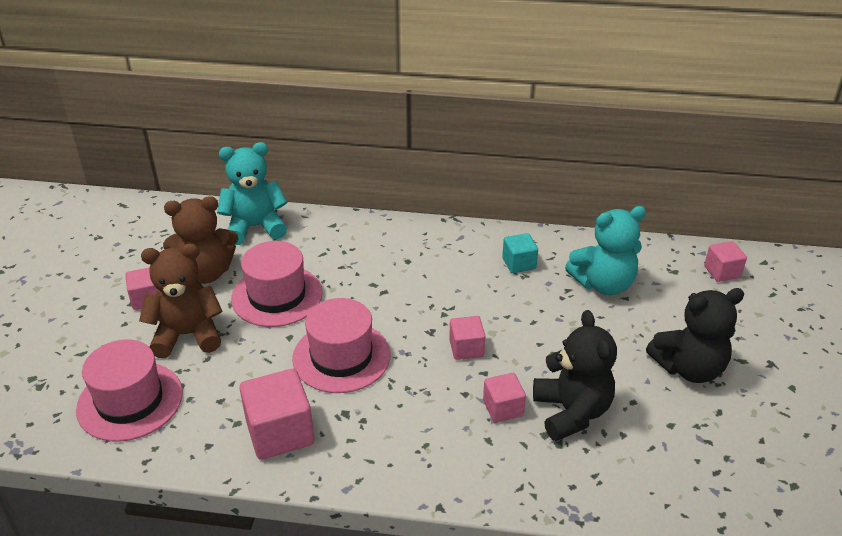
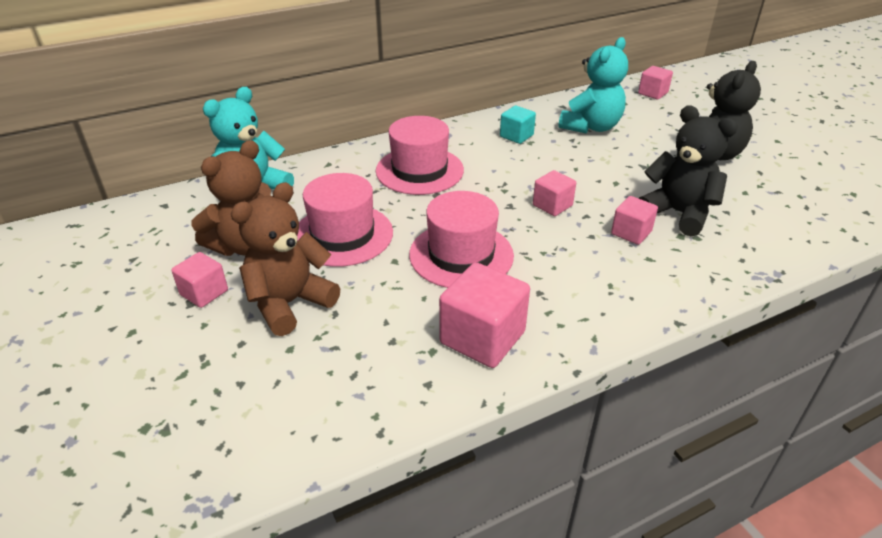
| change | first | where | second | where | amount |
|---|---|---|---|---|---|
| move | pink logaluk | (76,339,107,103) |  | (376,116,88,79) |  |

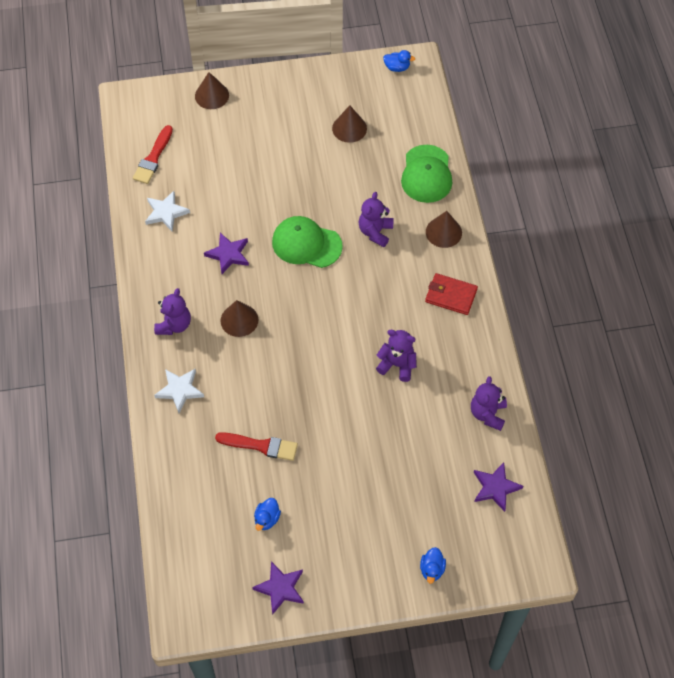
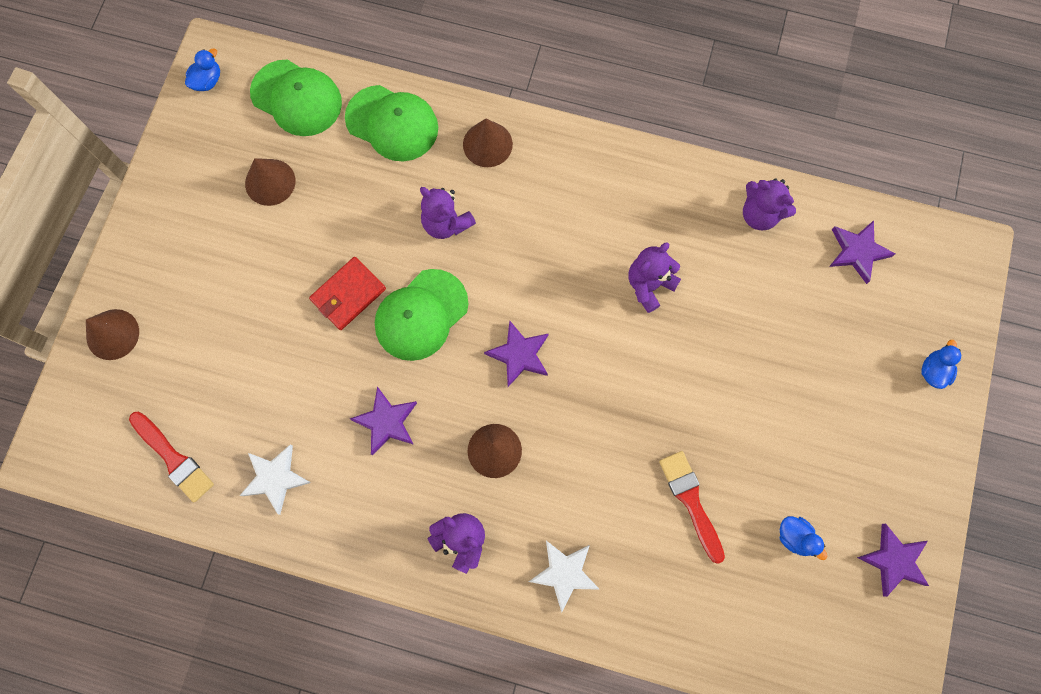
| change | first | where | second | where | amount |
|---|---|---|---|---|---|
| insert |  |  | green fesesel | (250,60,92,76) |  |
| insert |  |  | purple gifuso | (484,321,65,66) |  |
| move | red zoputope | (425,273,53,42) |  | (309,257,77,73) |  |
| rotate | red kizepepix | (215,432,83,29) |  | (659,451,66,113) | 60 degrees counterclockwise |
| rotate | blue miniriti | (420,547,26,37) |  | (921,340,40,49) | 105 degrees counterclockwise |

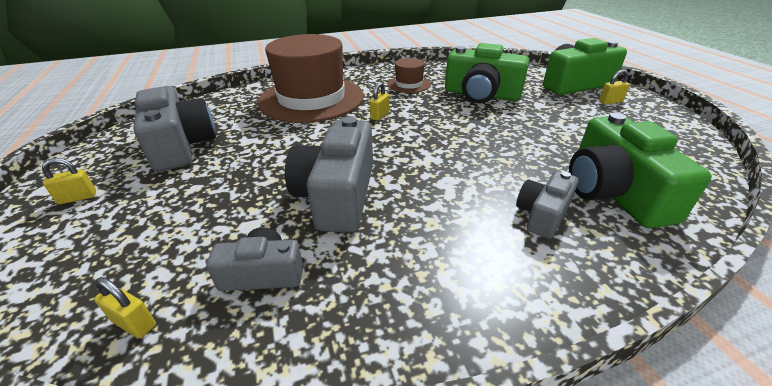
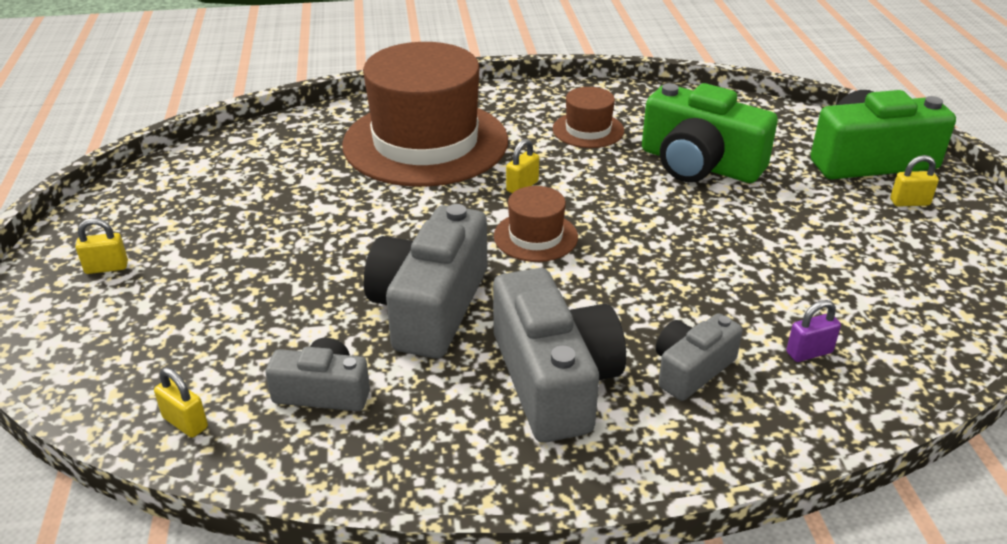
| change | first | where | second | where | amount |
|---|---|---|---|---|---|
| insert |  |  | brown logaluk | (494,186,84,76) |  |
| move | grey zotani | (133,86,83,86) |  | (493,268,133,175) |  |
| replace | green zotani | (569,112,143,116) | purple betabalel | (786,300,55,62) |  |

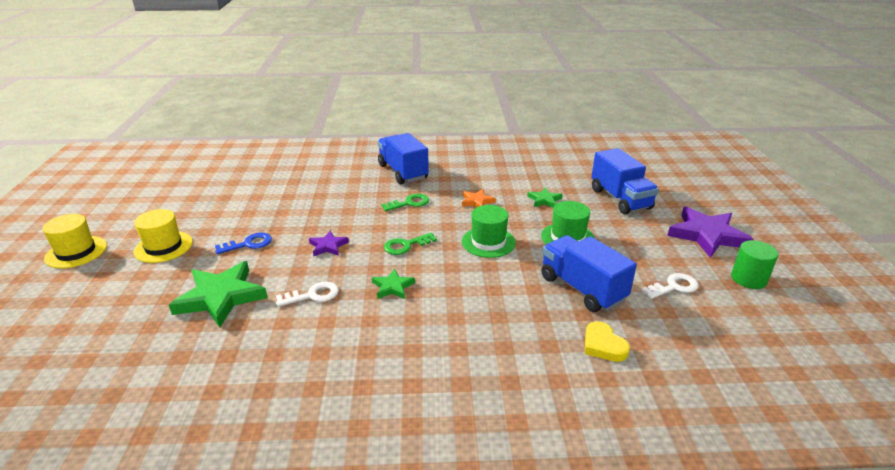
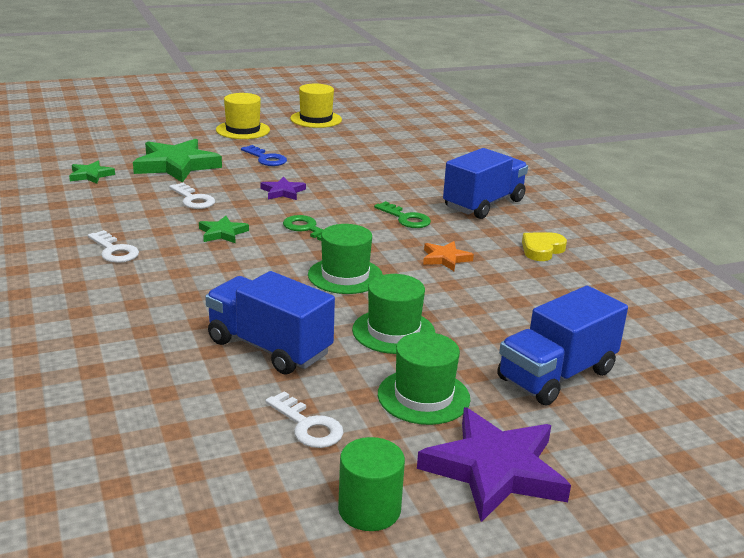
| change | first | where | second | where | amount |
|---|---|---|---|---|---|
| insert |  |  | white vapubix | (88,230,51,33) |  |
| insert |  |  | green logaluk | (378,332,92,93) |  |
| move | yellow logaluk | (42,214,65,54) |  | (290,84,52,44) |  |
| move | green gifuso | (527,188,36,20) |  | (69,161,46,23) |  |
| move | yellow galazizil | (585,321,45,41) |  | (522,233,45,28) |  |
| rotate | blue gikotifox | (541,235,96,77) |  | (205,271,130,104) | 90 degrees counterclockwise |

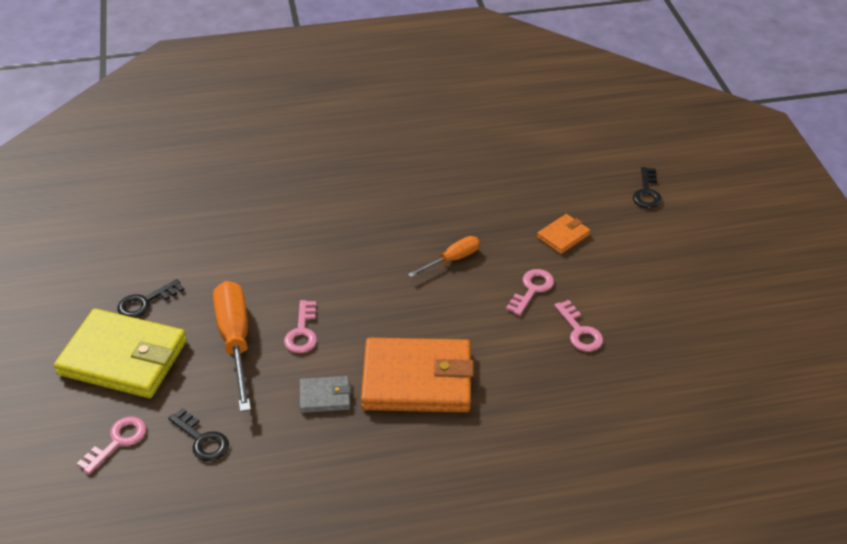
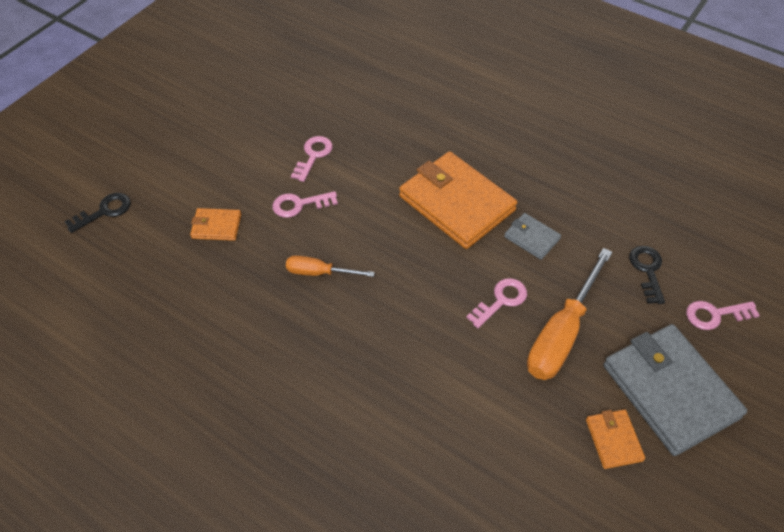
| change | first | where | second | where | amount |
|---|---|---|---|---|---|
| replace | black vapubix | (117,279,67,39) | orange zoputope | (586,409,59,60) |  |
| recolor | yellow zoputope | (54,309,133,89) | grey zoputope | (603,324,144,132) |  |

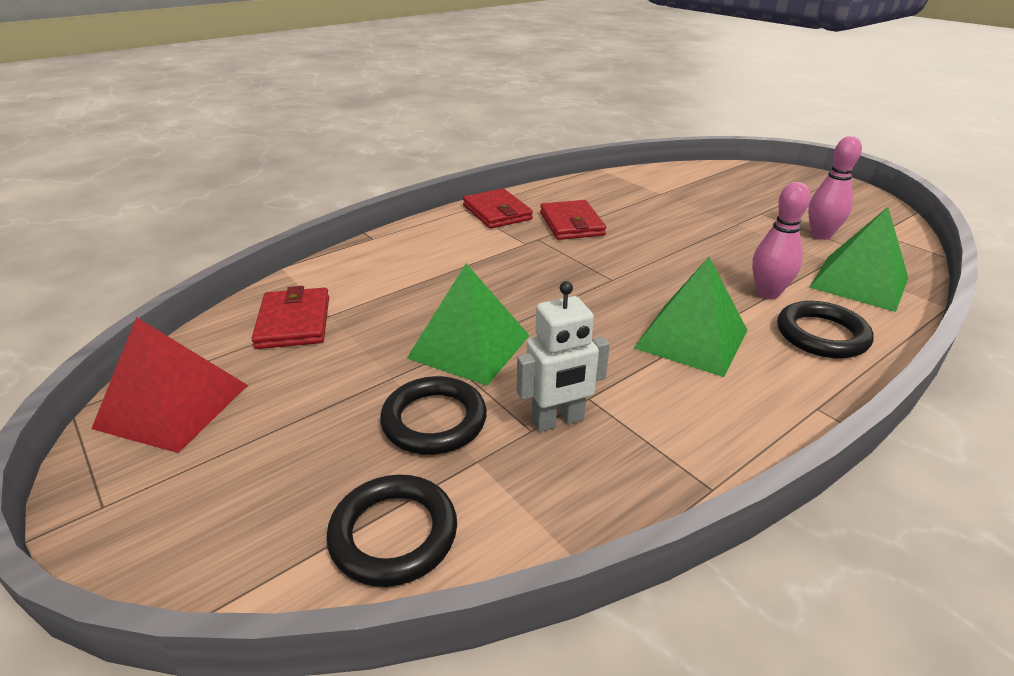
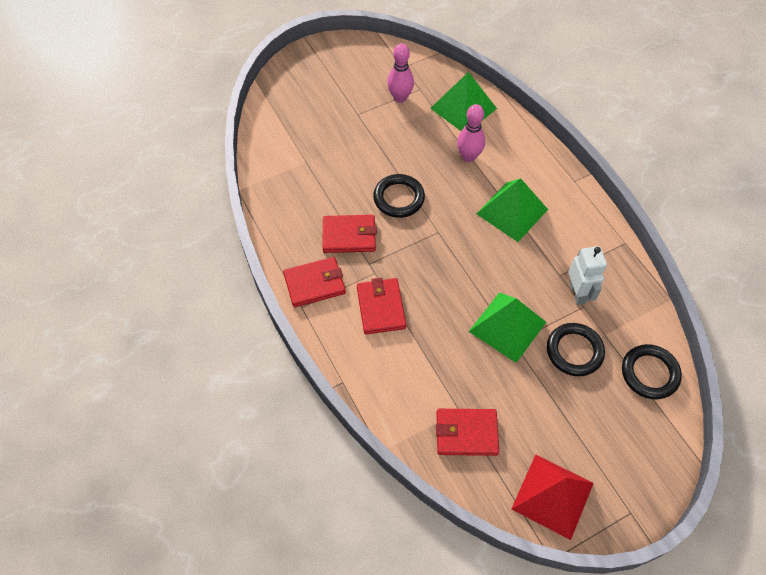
| change | first | where | second | where | amount |
|---|---|---|---|---|---|
| insert |  |  | red zoputope | (357,278,49,57) |  |
| move | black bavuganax | (777,301,97,58) |  | (373,174,52,44) |  |

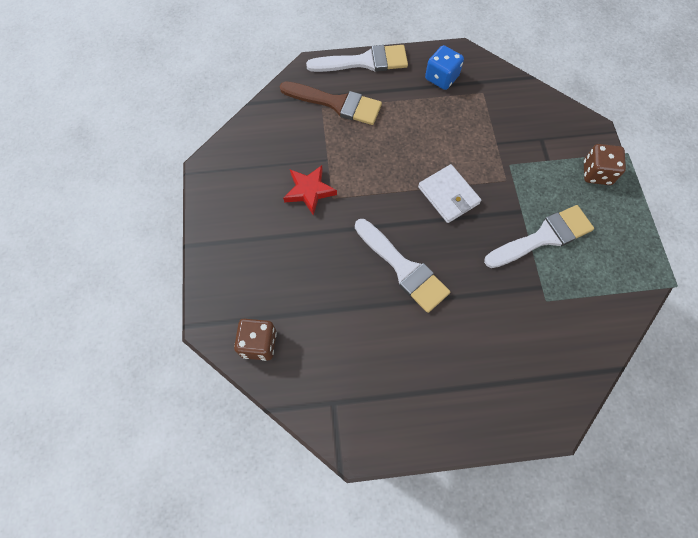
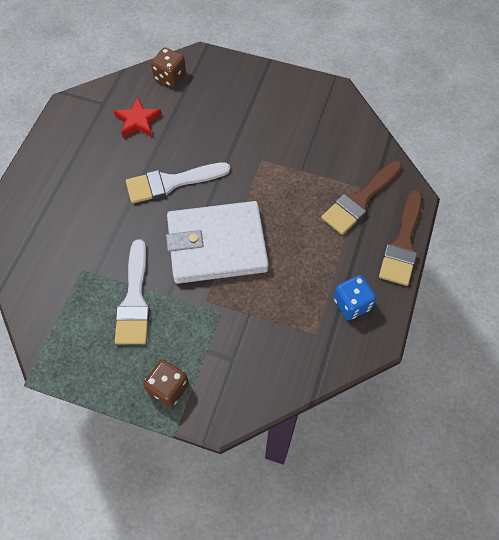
| change | first | where | second | where | amount |
|---|---|---|---|---|---|
| move | red gifuso | (283,165,54,51) |  | (114,98,48,40) |  |
| recolor | white kizepepix | (306,45,102,27) | brown kizepepix | (379,190,43,96) |  |
| resize | white zoputope | (418,164,63,59) |  | (166,201,103,83) | x1.88 |

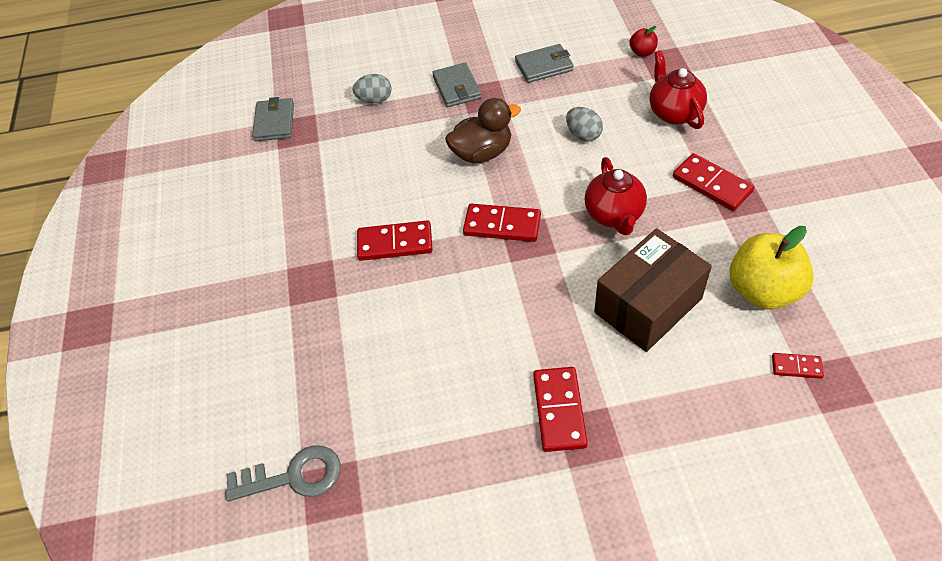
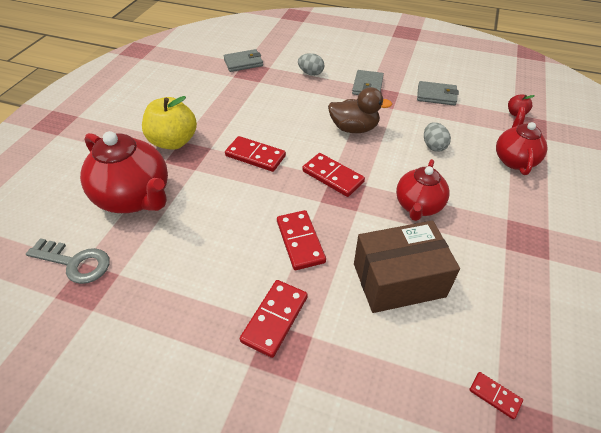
| change | first | where | second | where | amount |
|---|---|---|---|---|---|
| insert |  |  | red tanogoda | (80,131,88,82) |  |
| move | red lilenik | (673,153,81,58) |  | (277,210,49,60) |  |
| move | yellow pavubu | (730,226,84,84) |  | (142,96,55,54) |  |
| rotate | grey zoputope | (252,97,42,44) |  | (224,49,39,23) | 45 degrees clockwise |

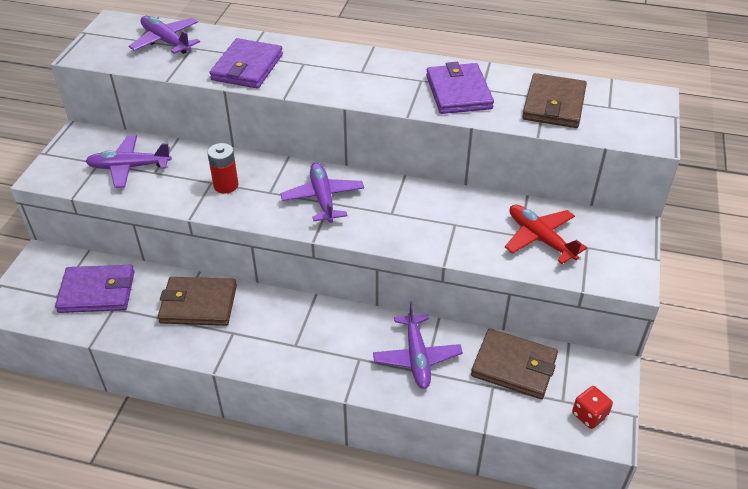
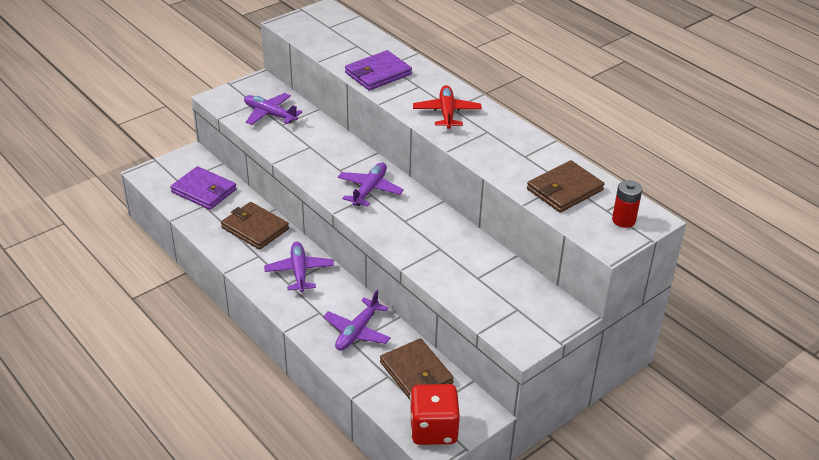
| change | first | where | second | where | amount |
|---|---|---|---|---|---|
| delete | purple zoputope | (426,62,68,52) |  |  |  |
| move | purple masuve | (129,16,71,38) |  | (264,242,70,50) |  |
| move | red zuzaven | (207,143,32,51) |  | (612,180,30,48) |  |
| move | red masuve | (505,205,82,59) |  | (413,85,69,44) |  |
| resize | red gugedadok | (572,386,41,43) |  | (410,384,50,61) | x1.91 |

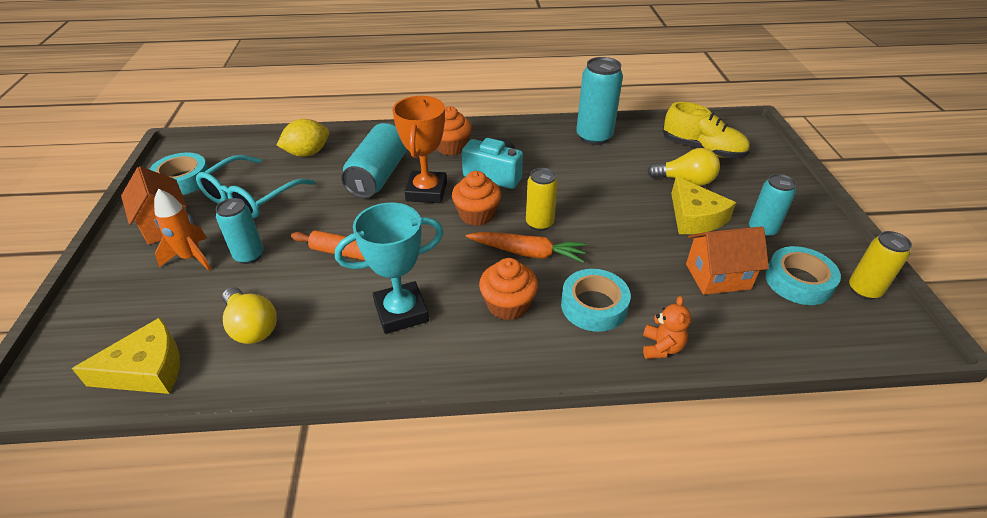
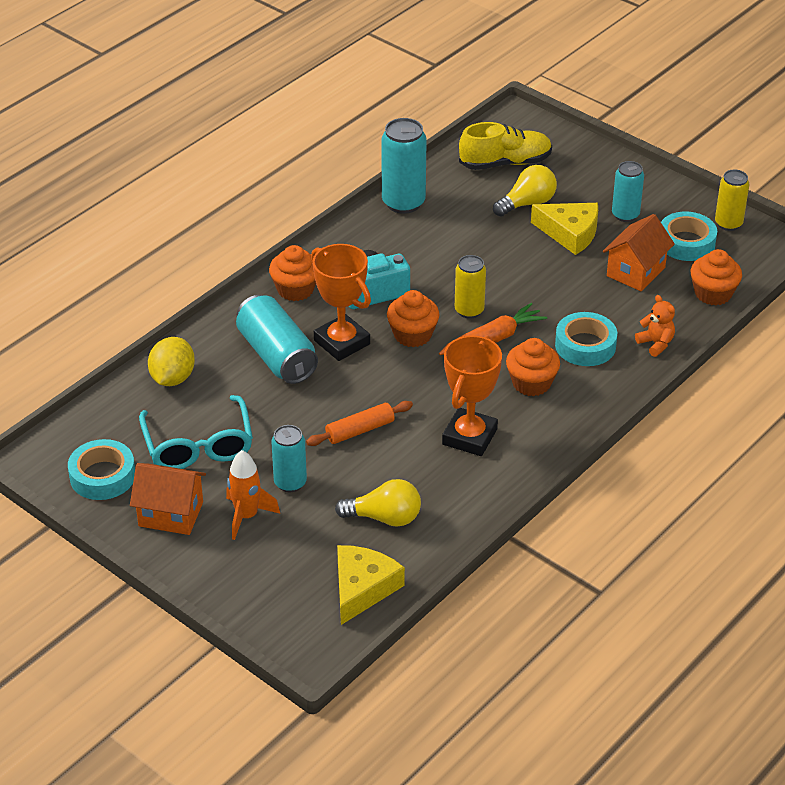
| change | first | where | second | where | amount |
|---|---|---|---|---|---|
| insert |  |  | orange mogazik | (691,249,51,56) |  |
| recolor | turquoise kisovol | (335,203,109,131) | orange kisovol | (442,335,60,121) |  |

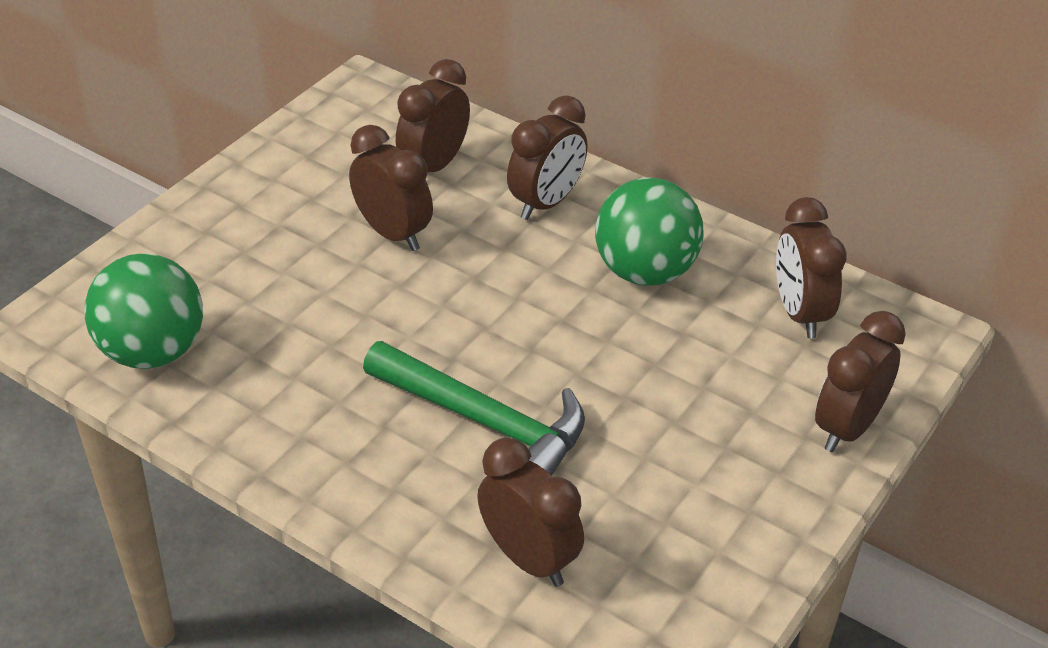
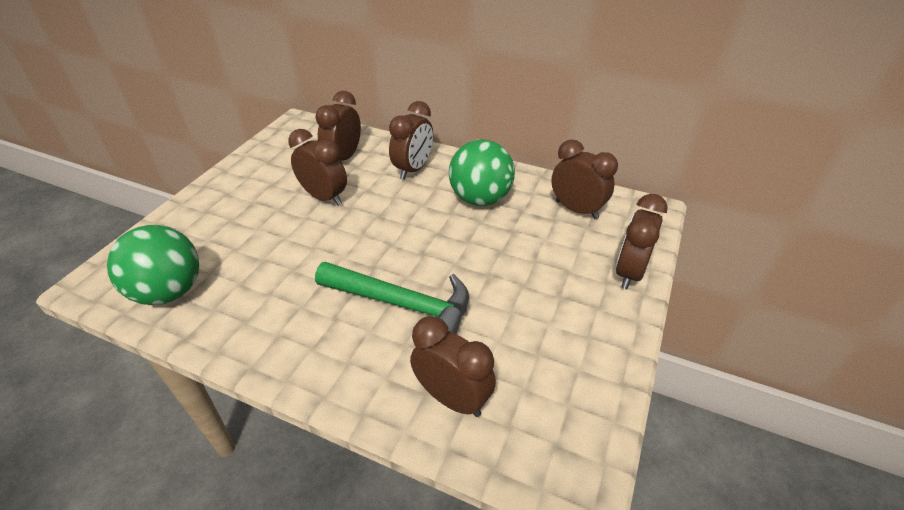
| change | first | where | second | where | amount |
|---|---|---|---|---|---|
| rotate | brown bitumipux | (776,197,71,141) |  | (551,139,67,80) | 150 degrees clockwise |

